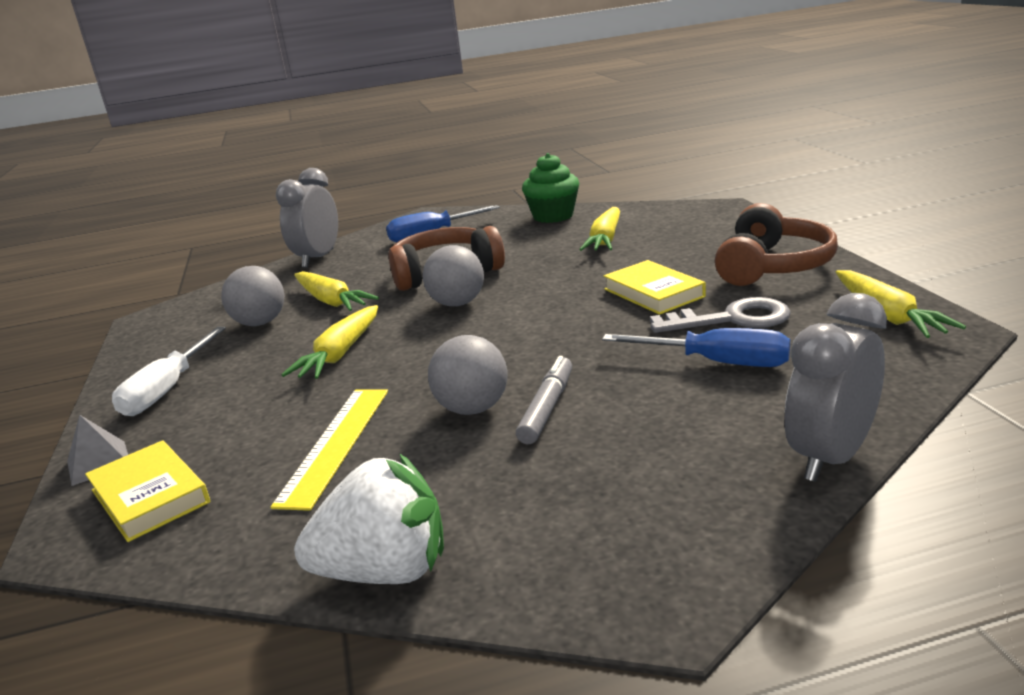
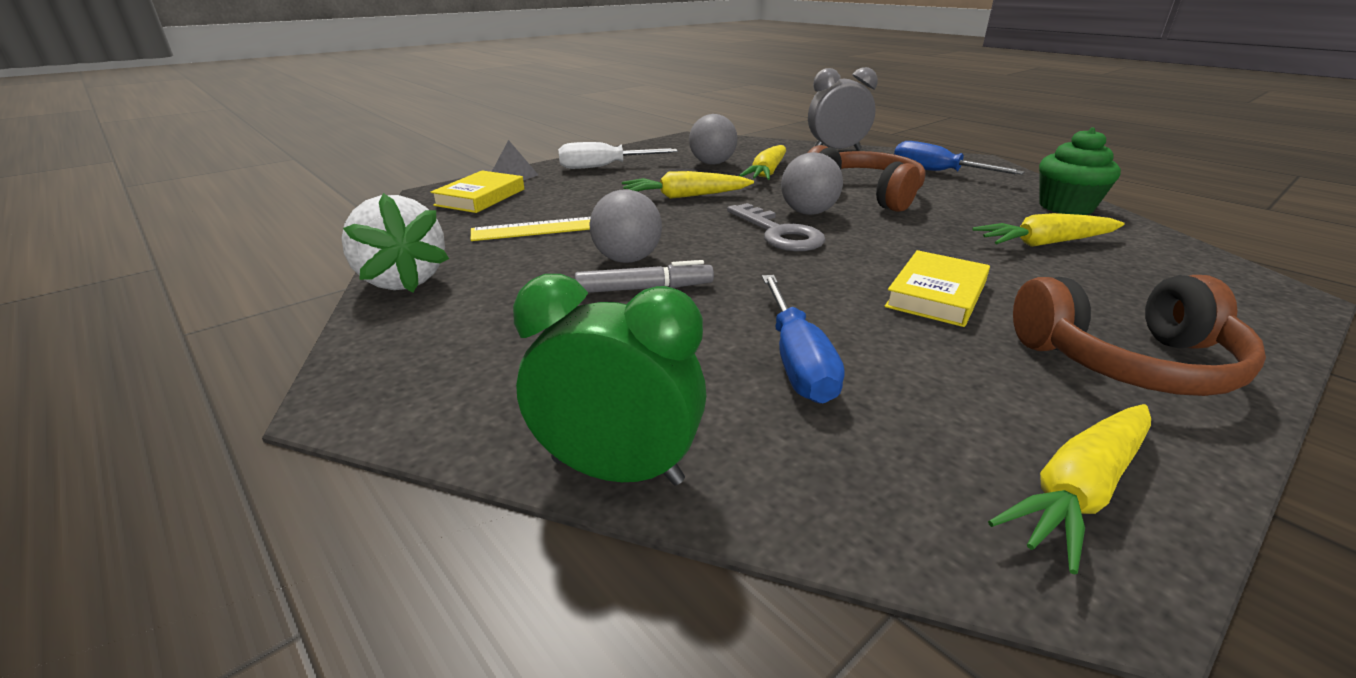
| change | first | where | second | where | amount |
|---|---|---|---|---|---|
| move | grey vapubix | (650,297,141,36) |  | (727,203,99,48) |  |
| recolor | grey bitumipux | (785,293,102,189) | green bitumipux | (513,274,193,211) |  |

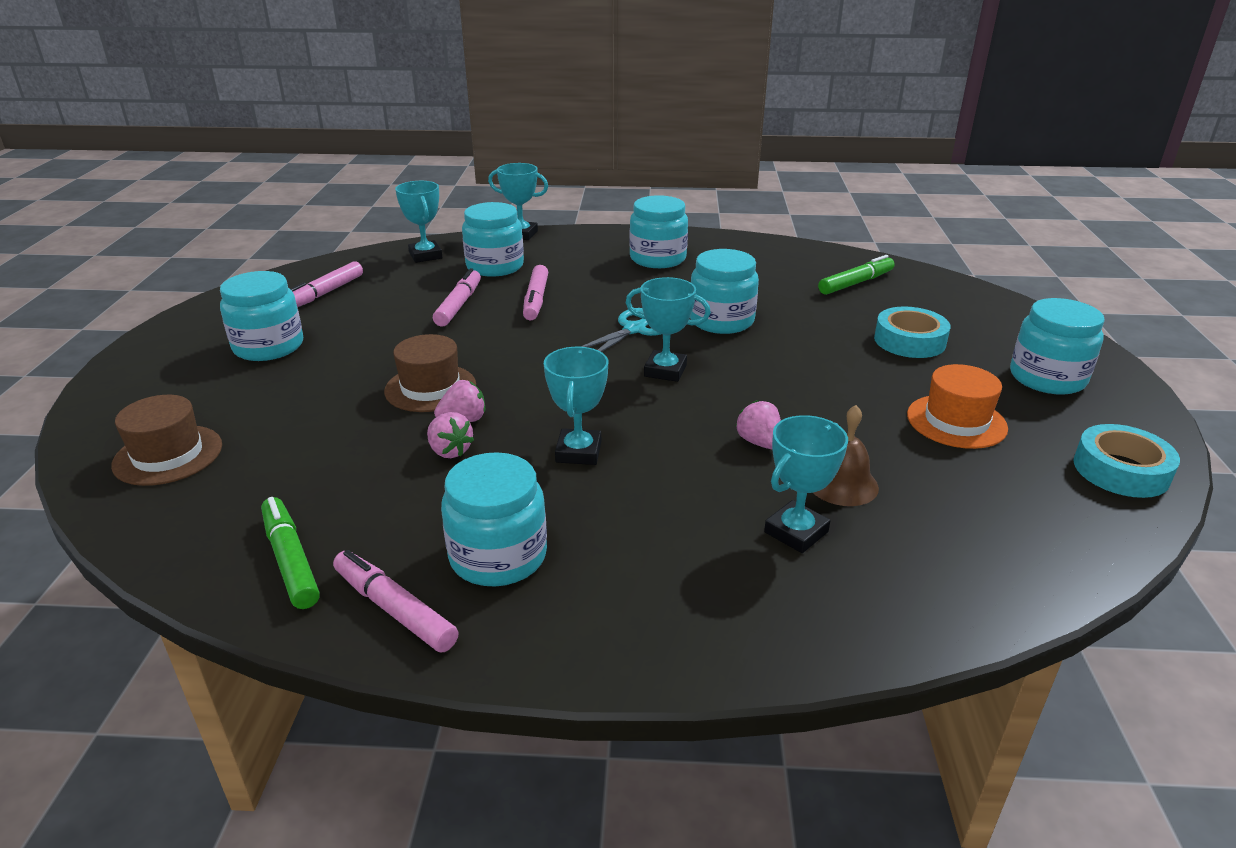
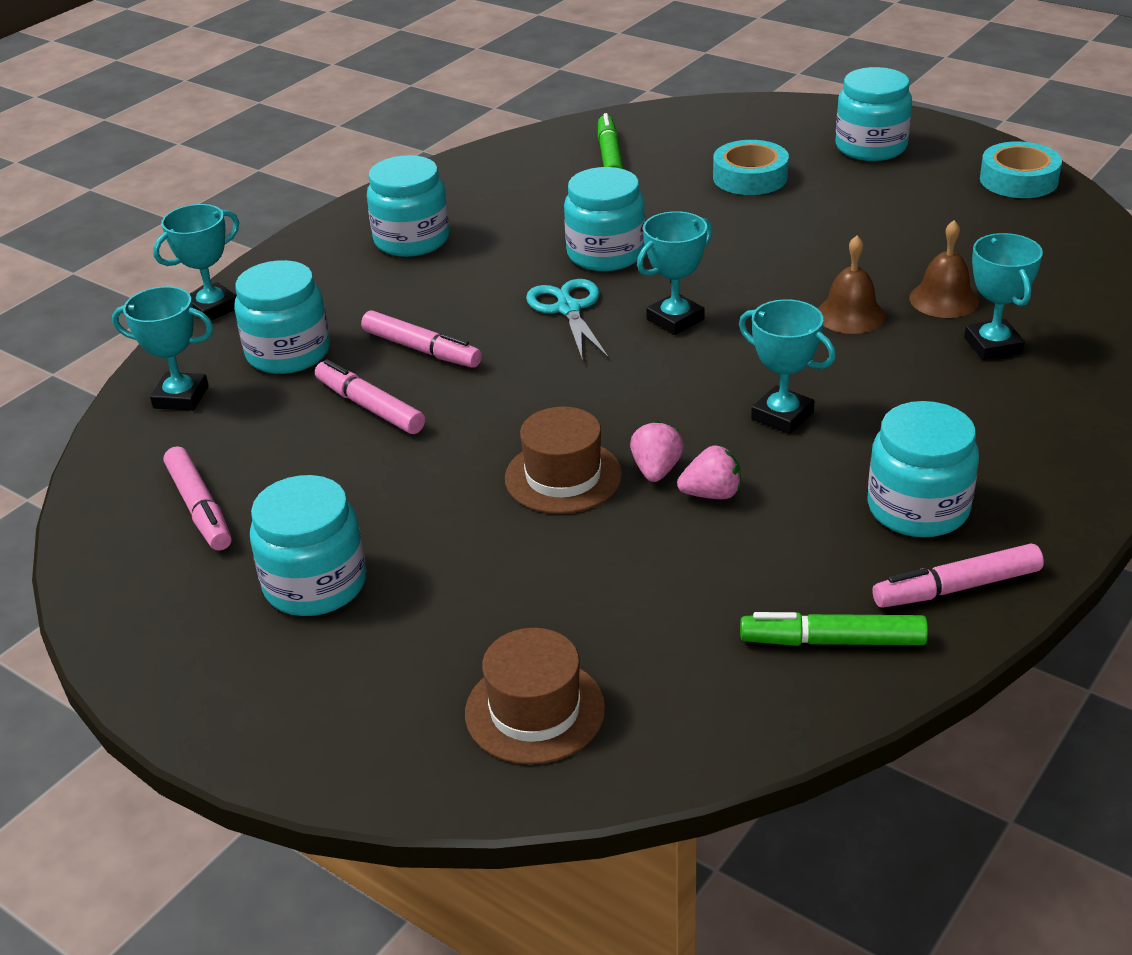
| change | first | where | second | where | amount |
|---|---|---|---|---|---|
| delete | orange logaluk | (907,364,101,85) |  |  |  |
| replace | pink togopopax | (736,400,45,49) | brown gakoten | (818,235,67,99) |  |

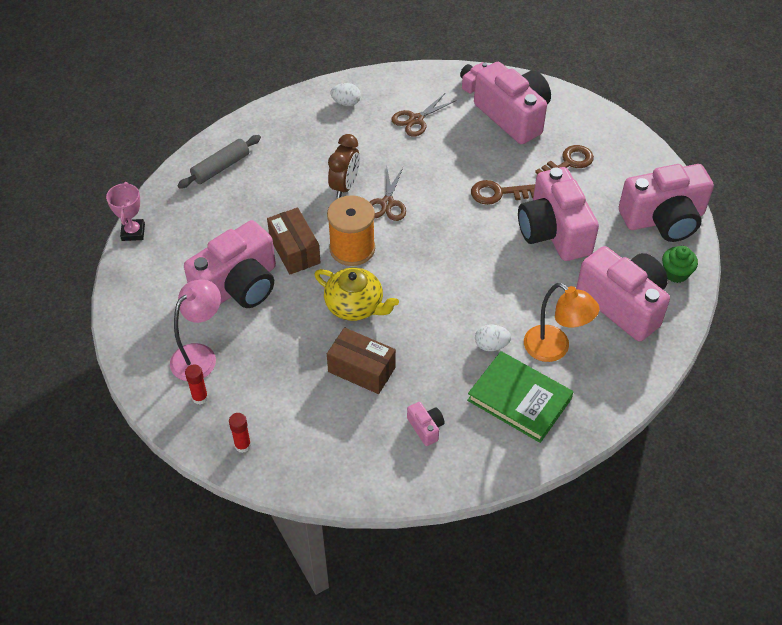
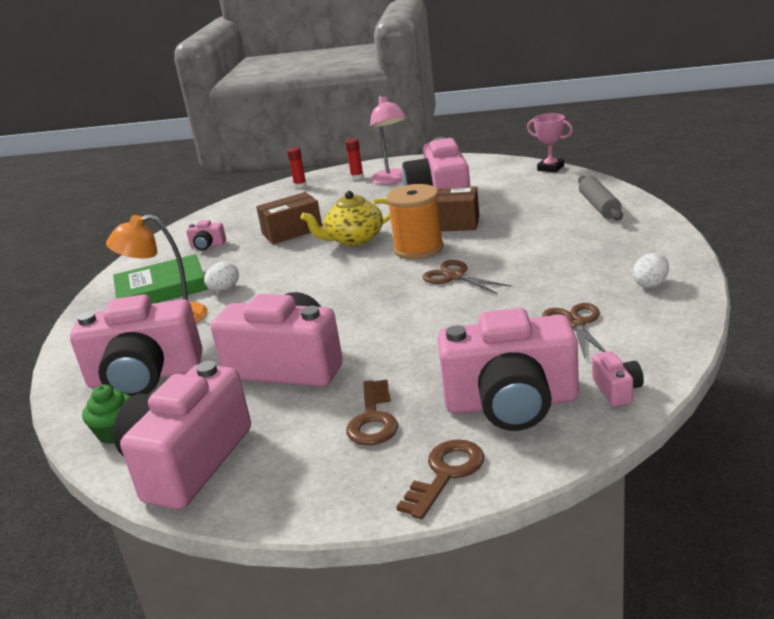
| change | first | where | second | where | amount |
|---|---|---|---|---|---|
| delete | brown bitumipux | (328,134,32,64) |  |  |  |
| move | brown vapubix | (471,180,64,25) |  | (396,439,88,80) |  |

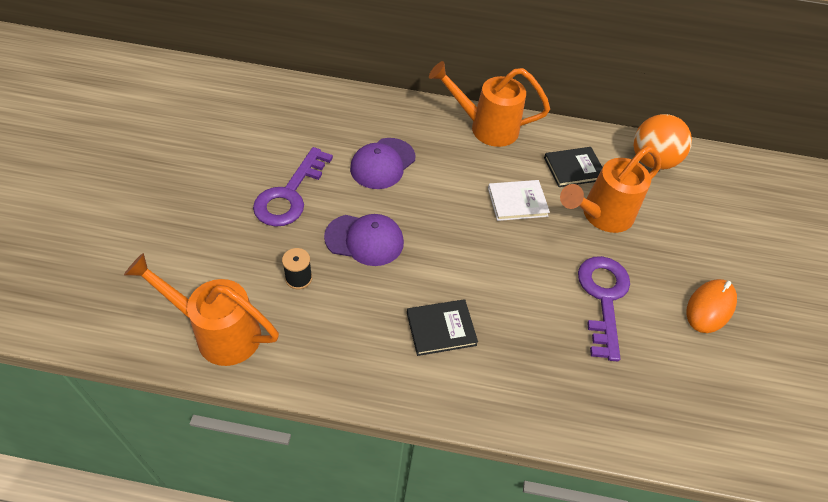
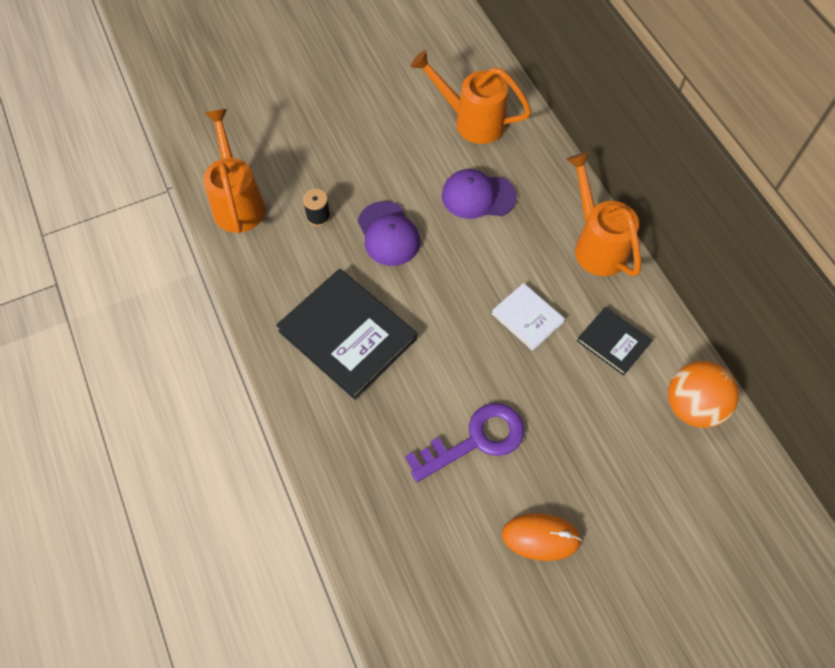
| change | first | where | second | where | amount |
|---|---|---|---|---|---|
| delete | purple vapubix | (253,147,80,80) |  |  |  |
| move | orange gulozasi | (560,146,101,87) |  | (410,50,122,94) |  |
| resize | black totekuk | (407,299,71,57) |  | (276,269,141,131) | x1.90 |

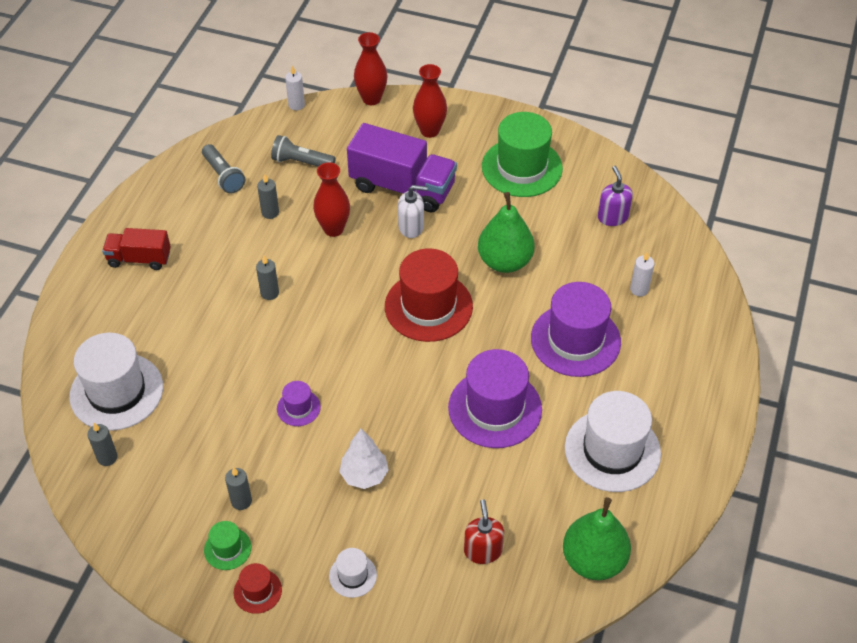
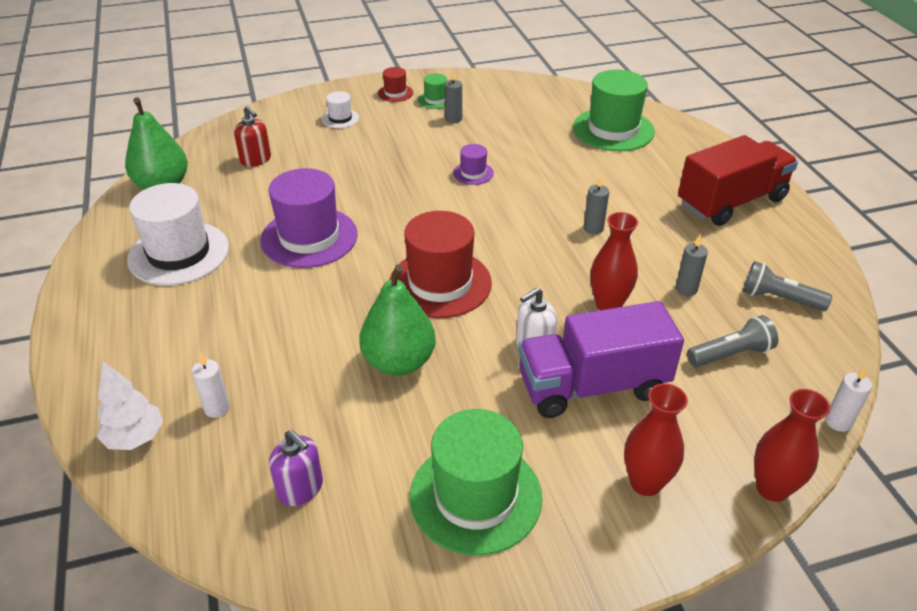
| change | first | where | second | where | amount |
|---|---|---|---|---|---|
| delete | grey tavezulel | (87,423,31,43) |  |  |  |
| delete | purple logaluk | (531,282,90,95) |  |  |  |
| move | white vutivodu | (339,429,50,60) |  | (97,362,66,88) |  |
| recolor | white logaluk | (69,333,94,98) | green logaluk | (573,70,82,81) |  |
| resize | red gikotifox | (102,228,69,42) |  | (678,135,120,91) | x1.72 |

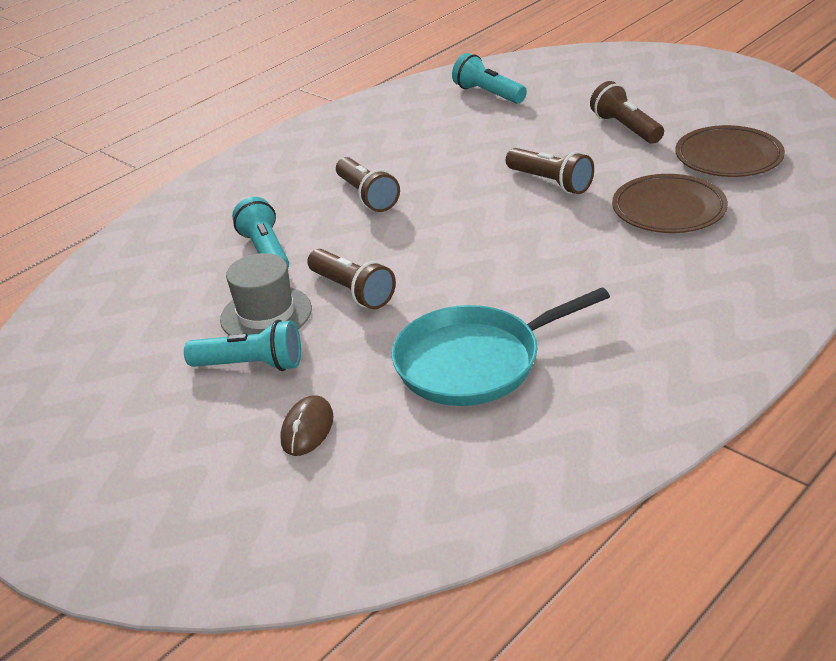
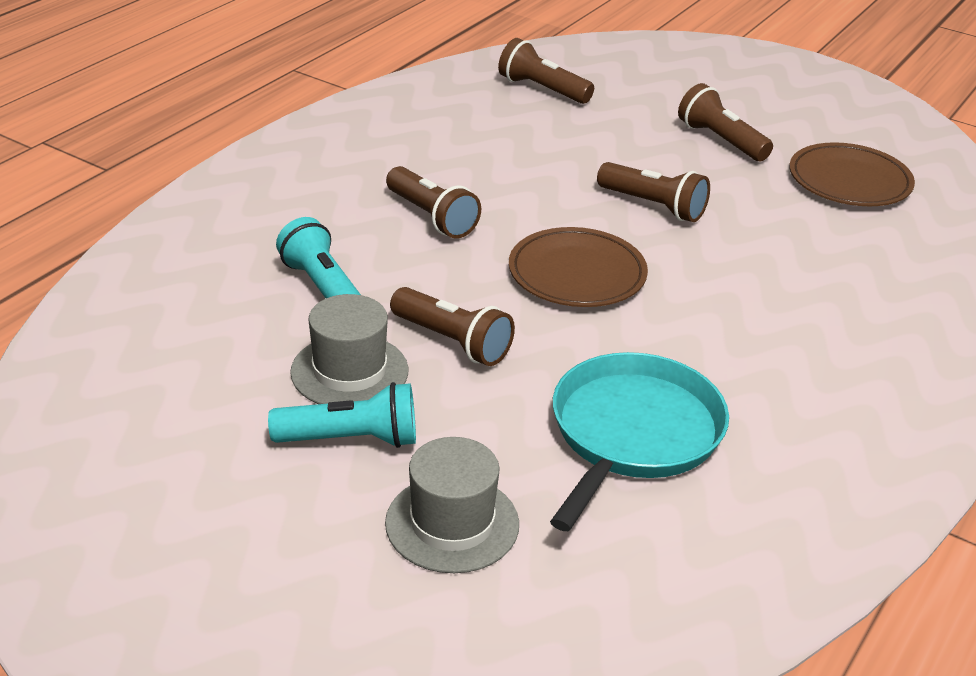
| change | first | where | second | where | amount |
|---|---|---|---|---|---|
| move | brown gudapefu | (612,174,116,59) |  | (509,227,139,80) |  |
| replace | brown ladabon | (280,395,54,61) | grey logaluk | (385,437,134,136) |  |
| recolor | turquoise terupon | (452,53,75,51) | brown terupon | (498,38,96,66) |  |
| rotate | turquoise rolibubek | (392,287,218,119) |  | (550,352,179,179) | 150 degrees clockwise |

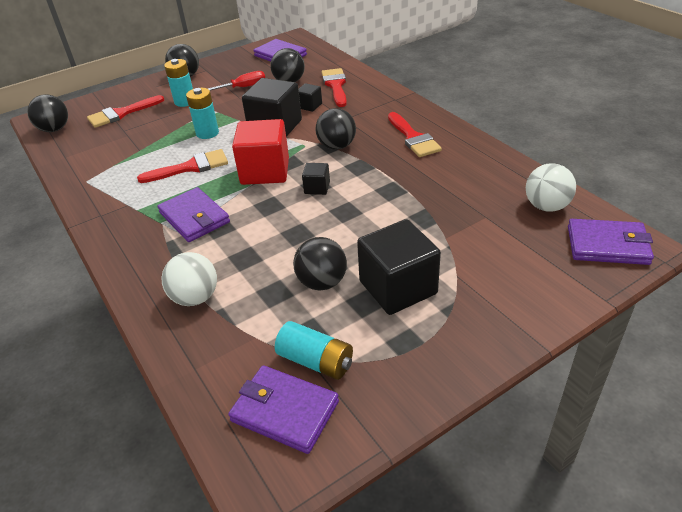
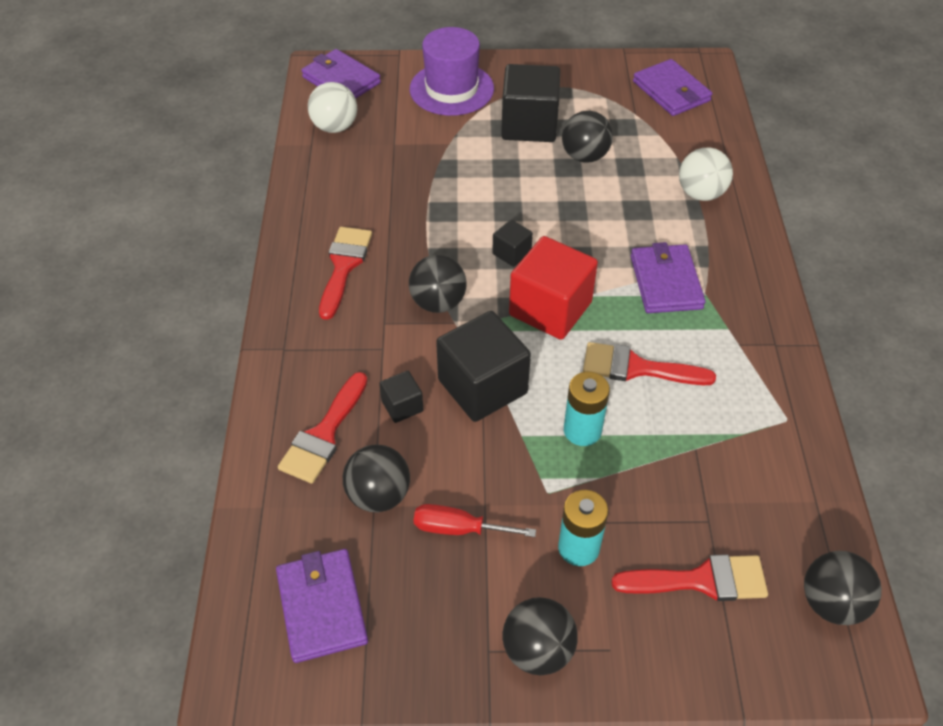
| change | first | where | second | where | amount |
|---|---|---|---|---|---|
| delete | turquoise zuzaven | (275,321,78,59) |  |  |  |
| insert |  |  | purple logaluk | (410,27,84,89) |  |

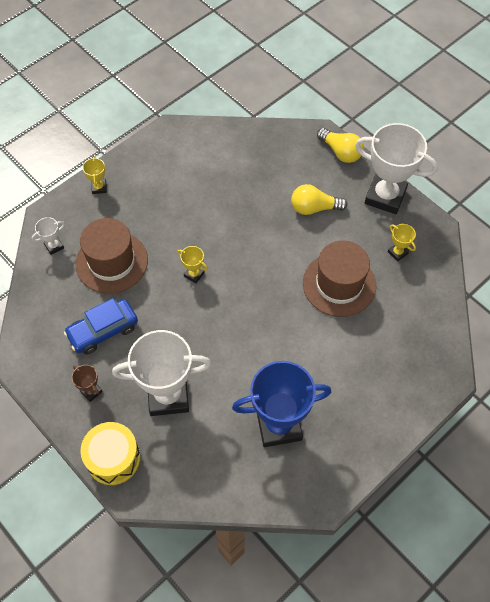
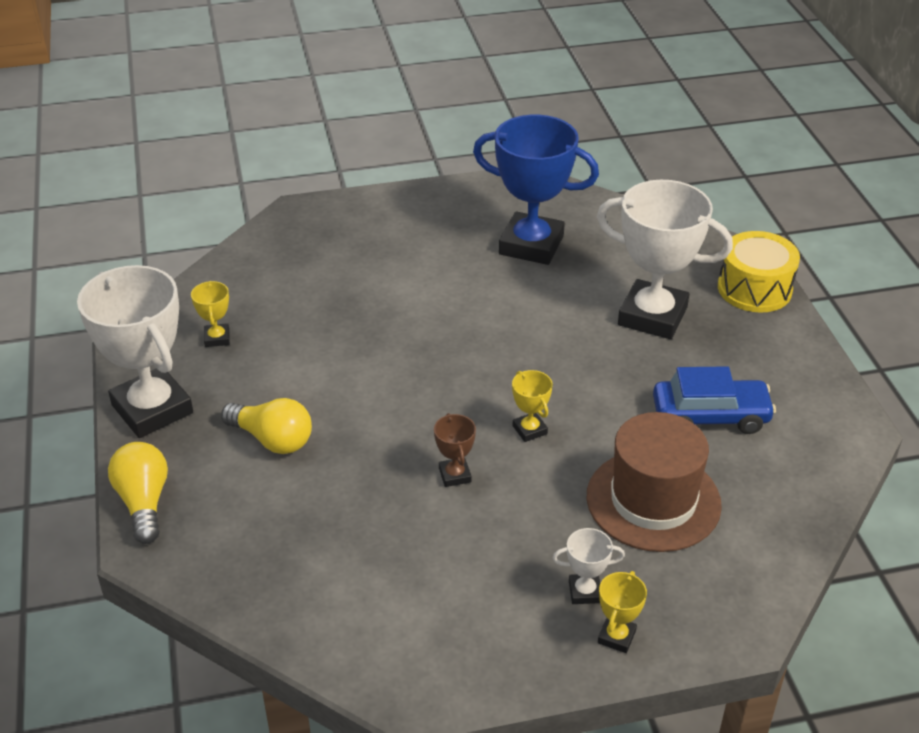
| change | first | where | second | where | amount |
|---|---|---|---|---|---|
| delete | brown logaluk | (303,240,73,77) |  |  |  |
| move | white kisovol | (32,217,33,38) |  | (553,528,72,76) |  |
| move | brown kisovol | (72,365,31,37) |  | (434,413,42,74) |  |

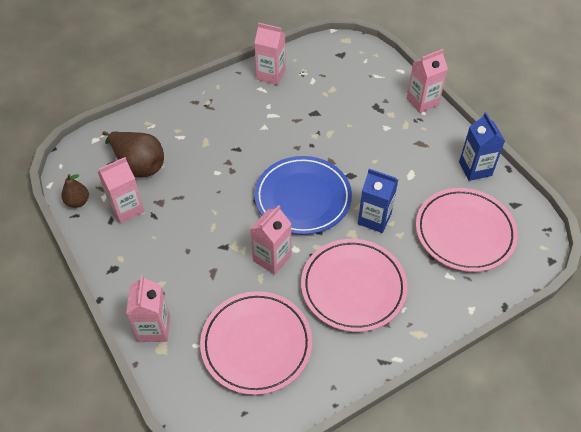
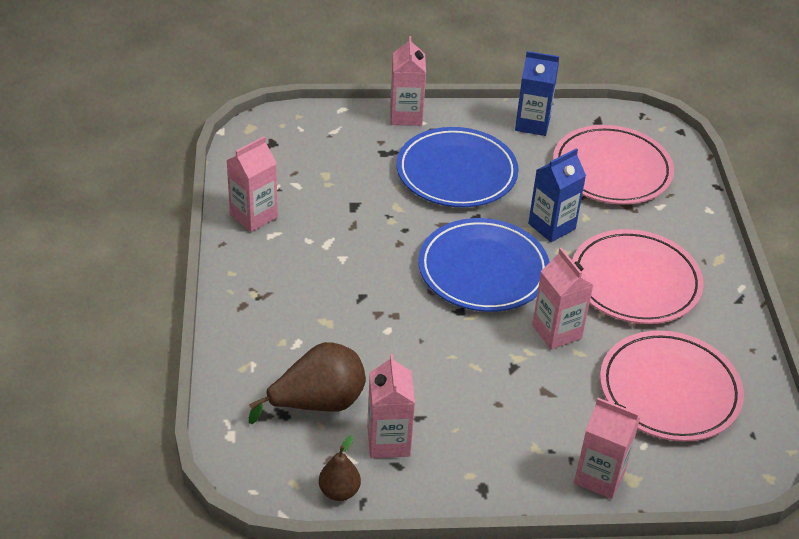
| change | first | where | second | where | amount |
|---|---|---|---|---|---|
| insert |  |  | blue gudapefu | (397,127,122,80) |  |

